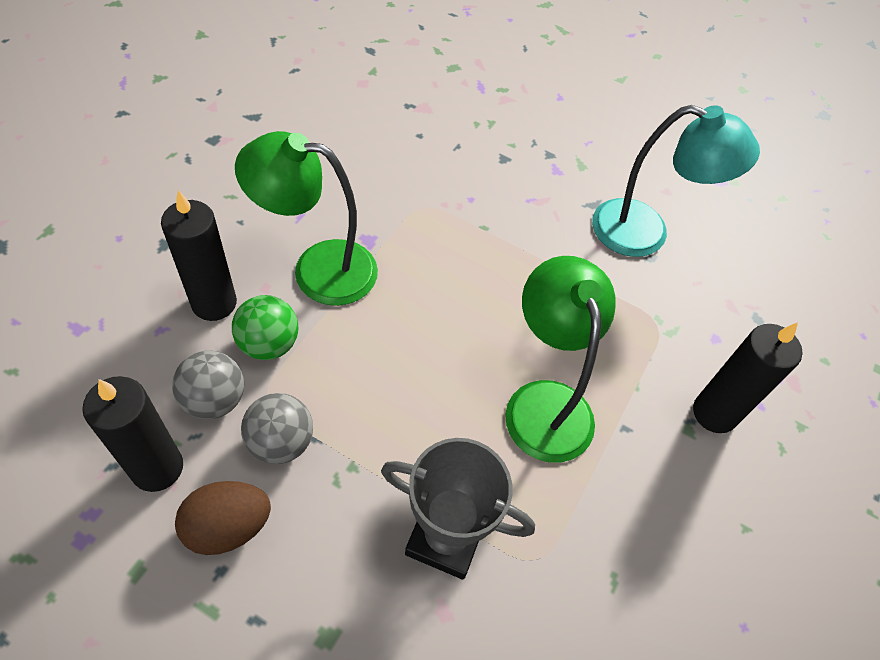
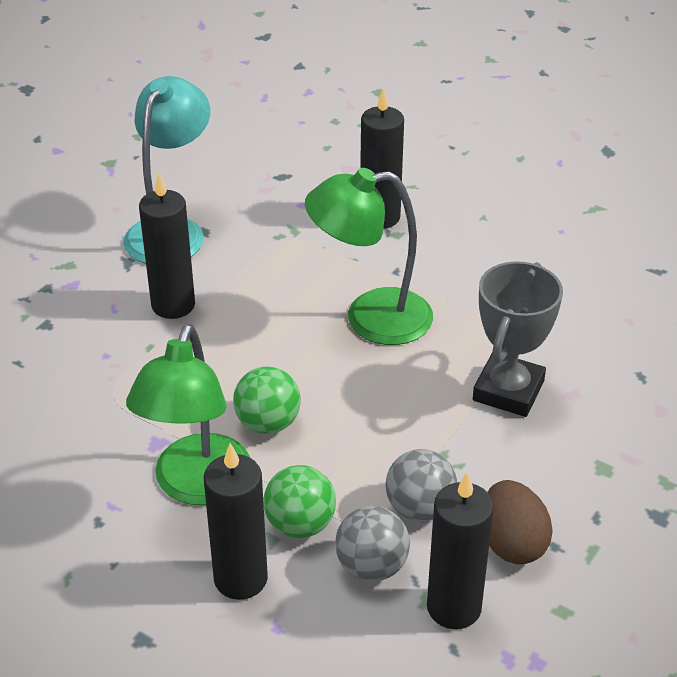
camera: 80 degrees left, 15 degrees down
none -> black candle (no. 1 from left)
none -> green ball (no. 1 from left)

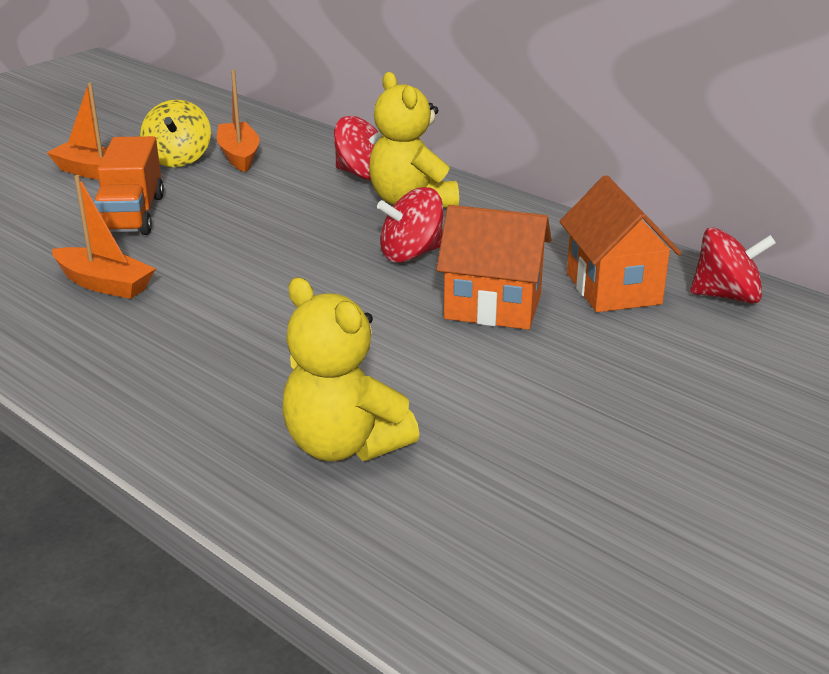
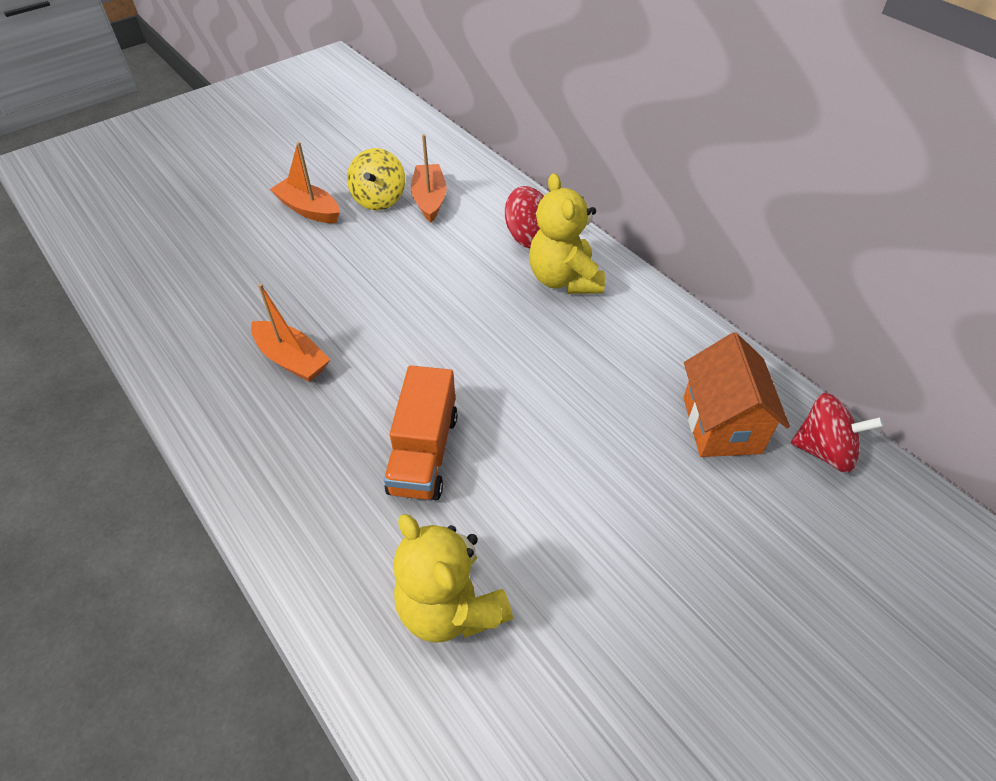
camera: 10 degrees right, 20 degrees up
orange truck, relocated
red spinning top (no. 2 from left) -> none
orange house (no. 1 from left) -> none

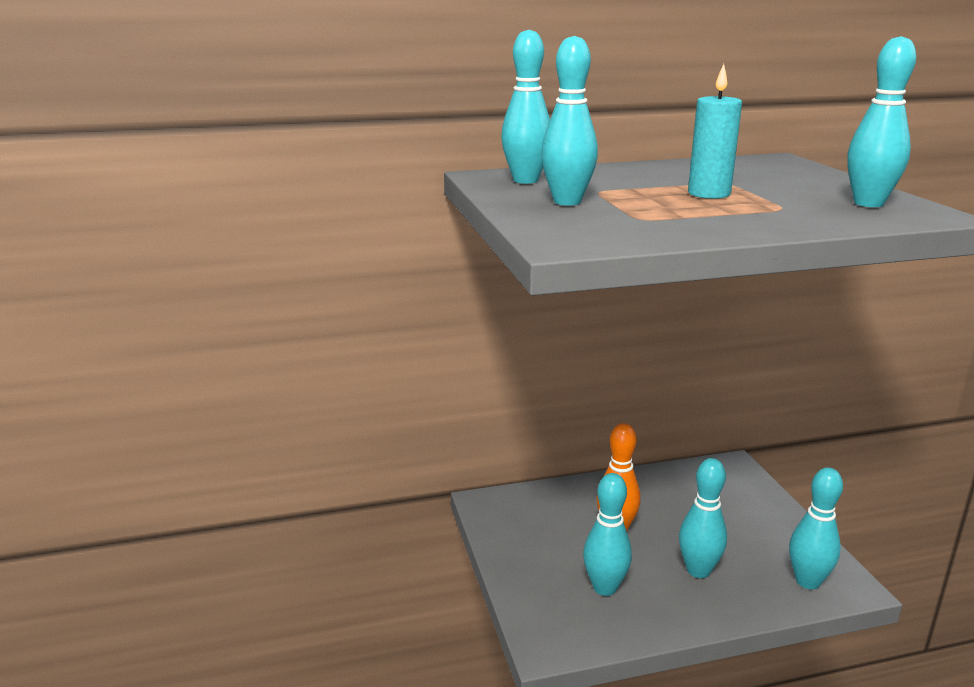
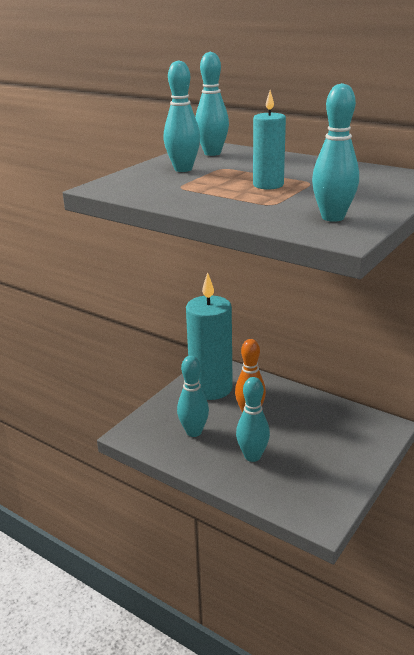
camera: 50 degrees right, 5 degrees up
turquoise bowling pin (no. 5 from left) -> none
none -> turquoise candle (no. 1 from left)

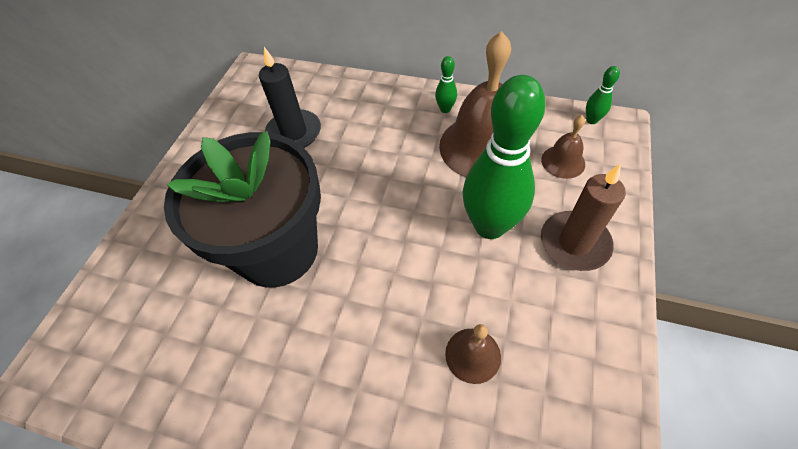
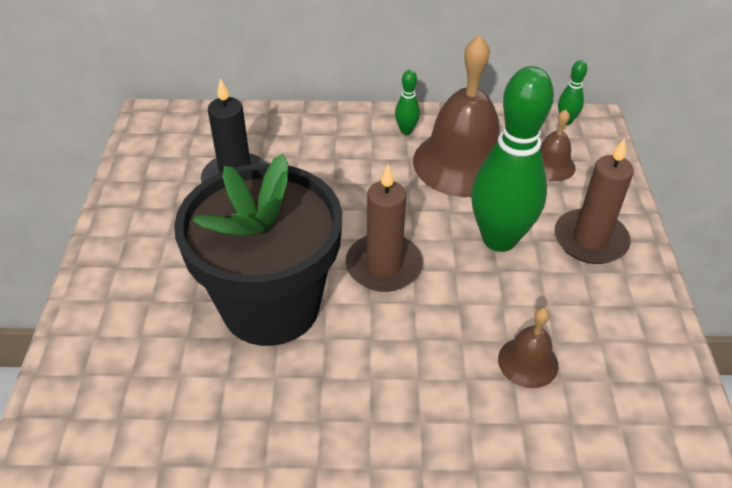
camera: 20 degrees left, 10 degrees down
none -> brown candle (no. 1 from left)

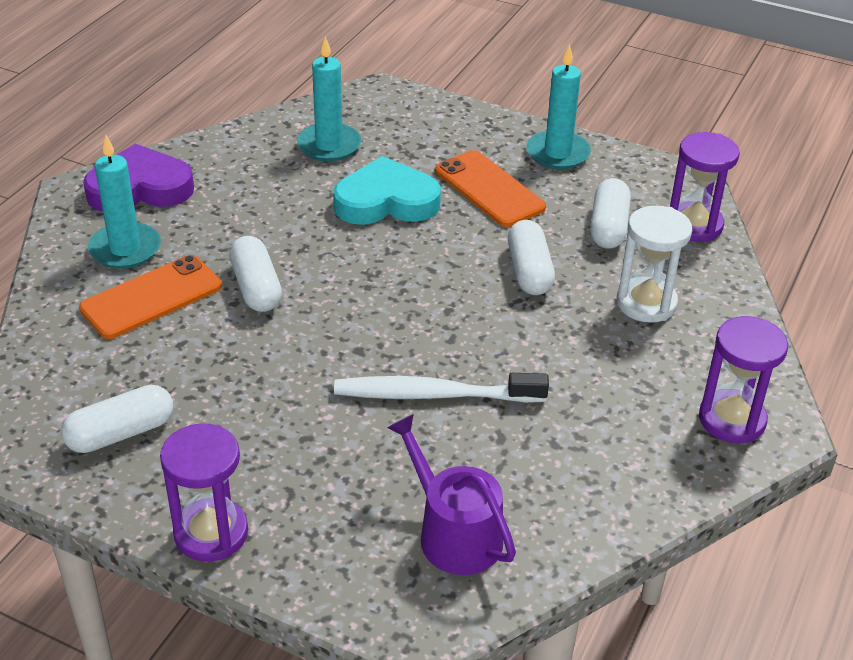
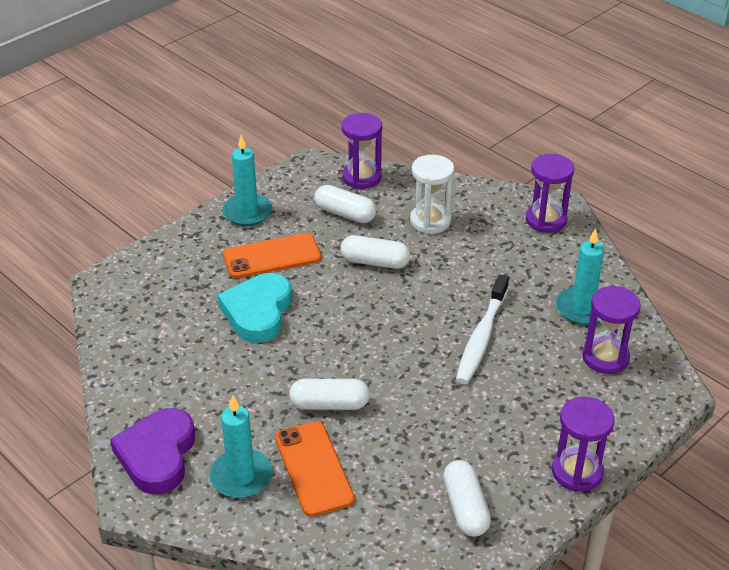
camera: 70 degrees left, 0 degrees up
turquoise candle (no. 2 from left in the first image) -> turquoise candle (no. 3 from left), relocated
purple watering can -> purple hourglass (no. 4 from left)

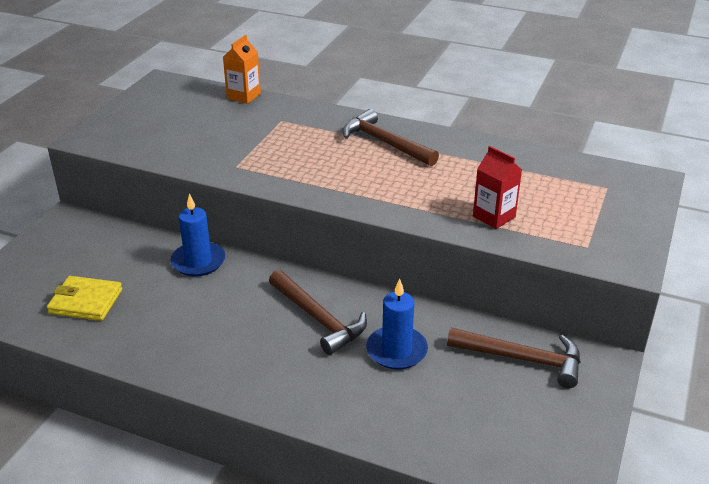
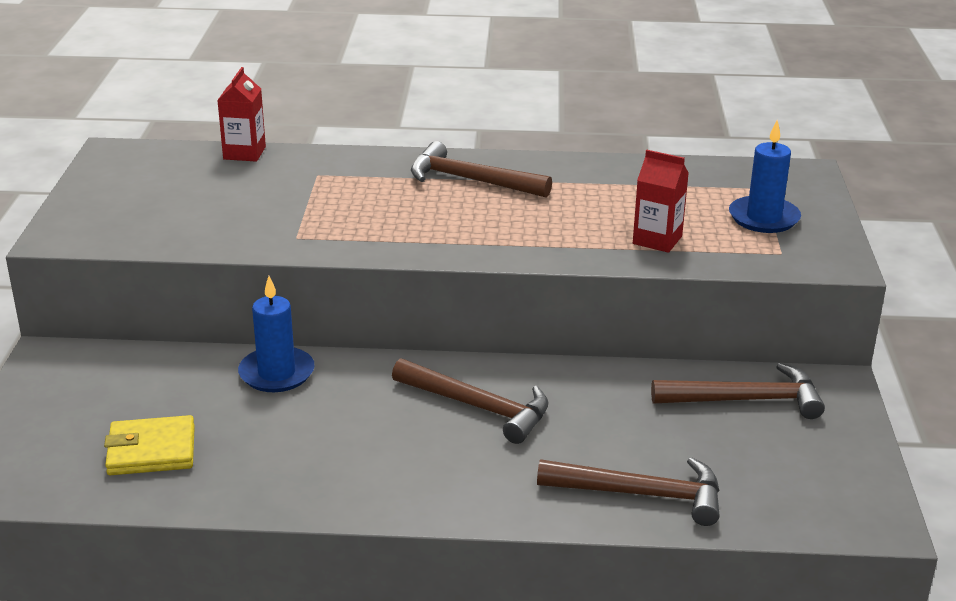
camera: 20 degrees left, 5 degrees down
orange carton -> red carton (no. 1 from left)
blue candle (no. 2 from left), relocated
none -> brown hammer (no. 3 from left)

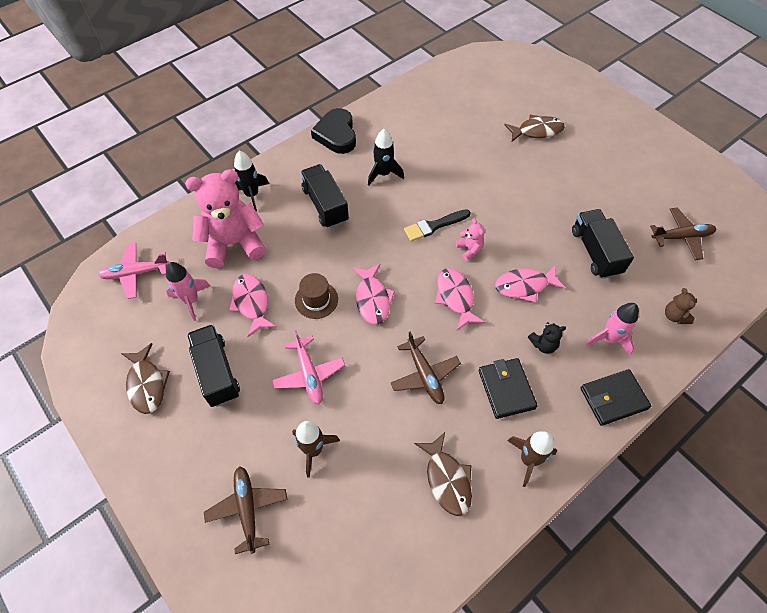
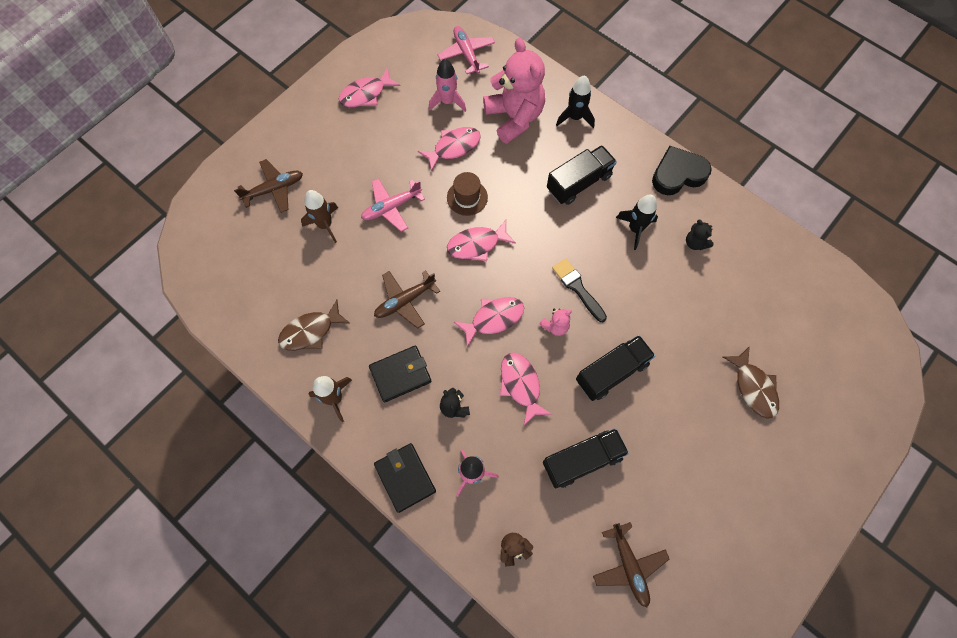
camera: 80 degrees right, 10 degrees up
black truck (no. 1 from left in the first image) -> black truck (no. 3 from left), relocated
brown fish (no. 1 from left) -> pink fish (no. 1 from left)
none -> black teddy bear (no. 2 from left)

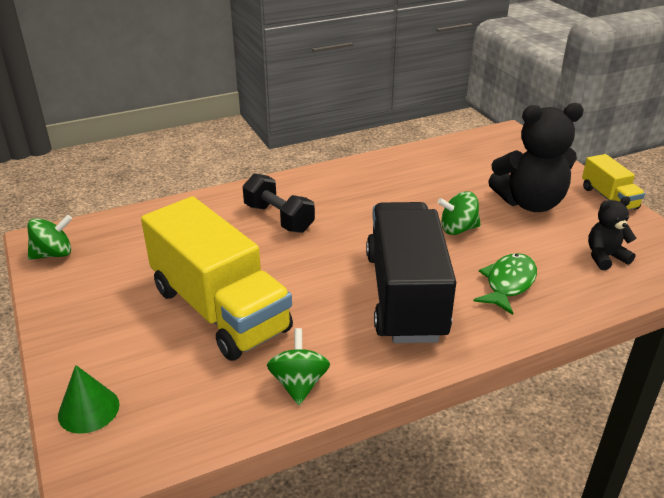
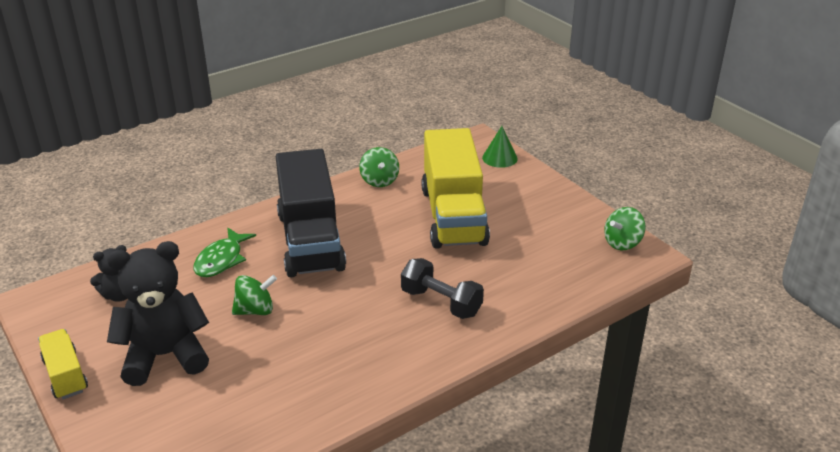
camera: 170 degrees right, 0 degrees up
yellow truck (no. 1 from left in the first image) -> yellow truck (no. 2 from left), 135 degrees counterclockwise

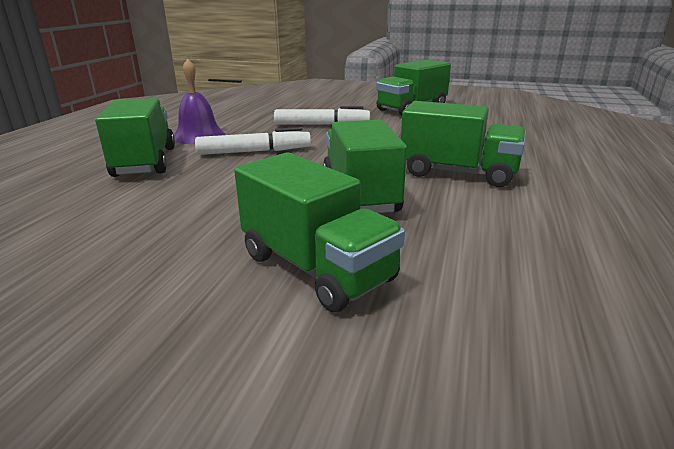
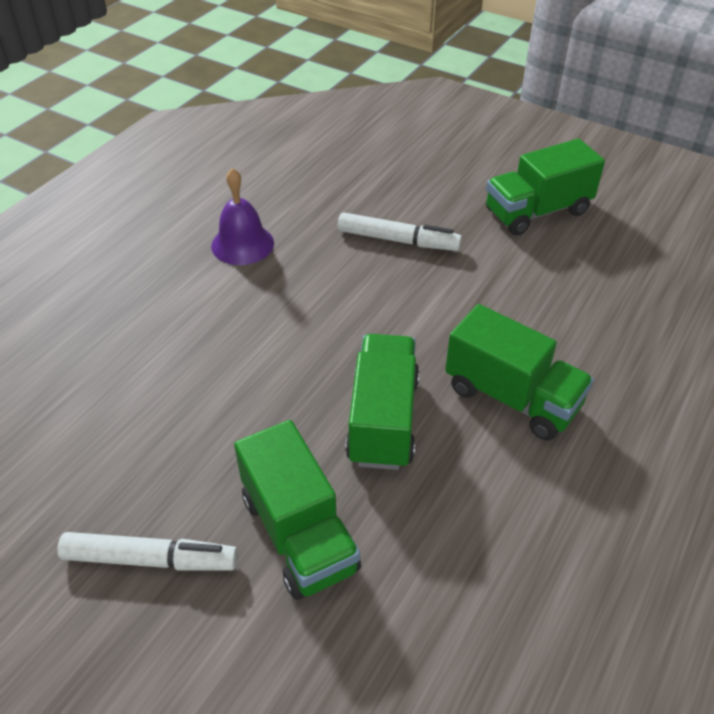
camera: 15 degrees right, 20 degrees up
green truck (no. 1 from left) -> none
white marker (no. 1 from left), relocated

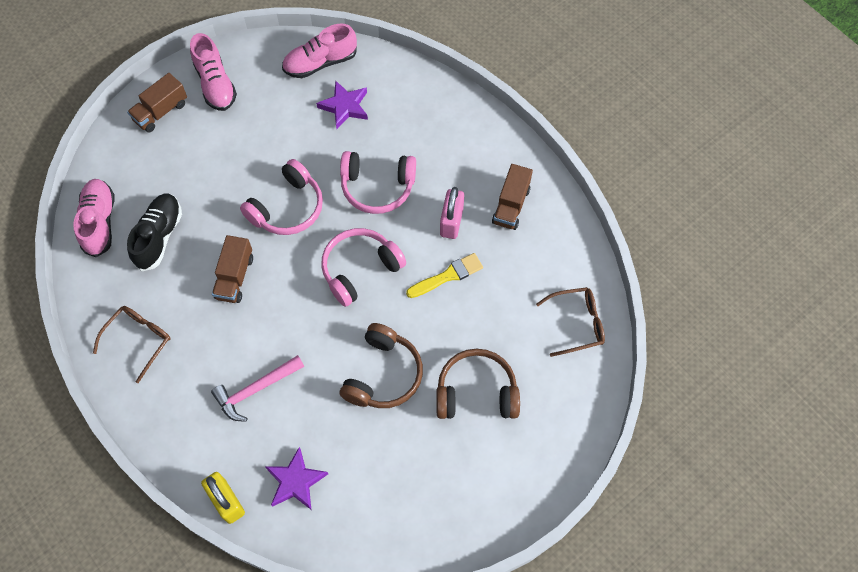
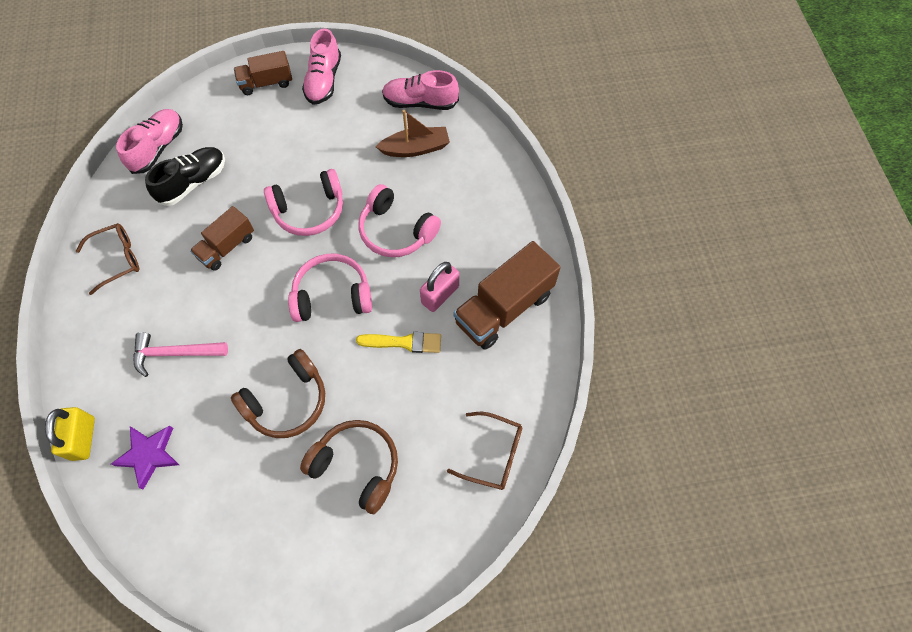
camera: 30 degrees right, 0 degrees up
purple star (no. 2 from left) -> brown boat
brown truck (no. 3 from left), x1.66

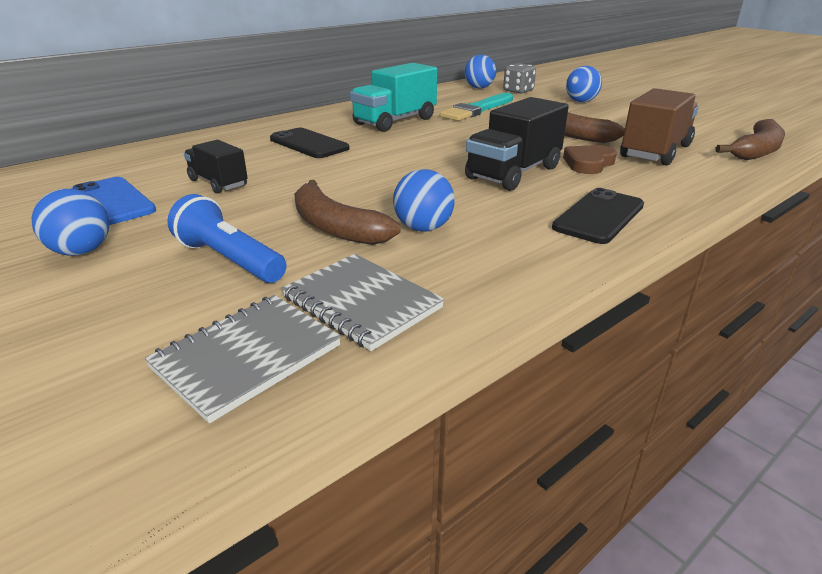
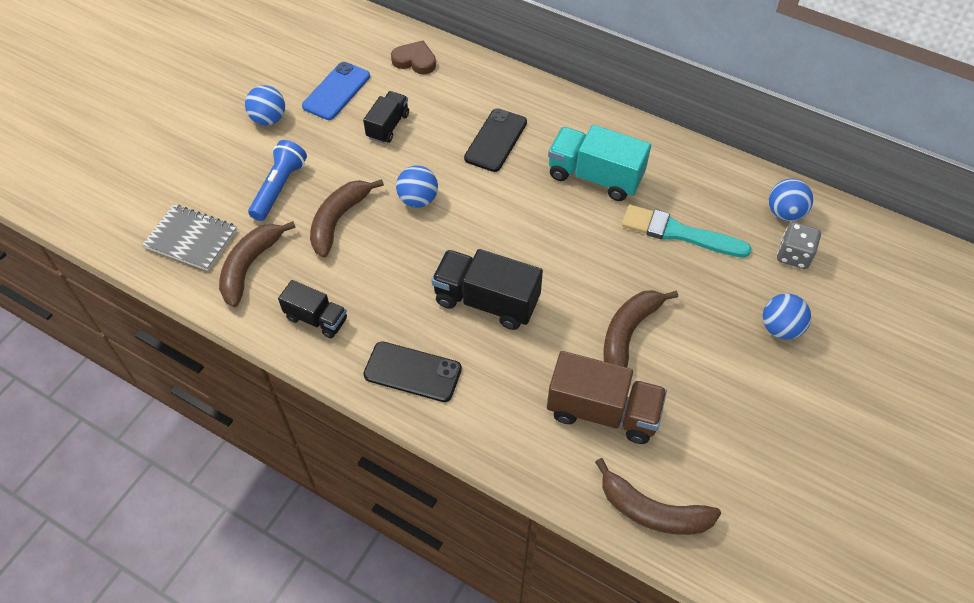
camera: 70 degrees right, 25 degrees up
brown heart, relocated
blue ball (no. 2 from left), relocated
grey notebook (no. 2 from left) -> brown banana (no. 1 from left)
none -> black truck (no. 1 from left)

